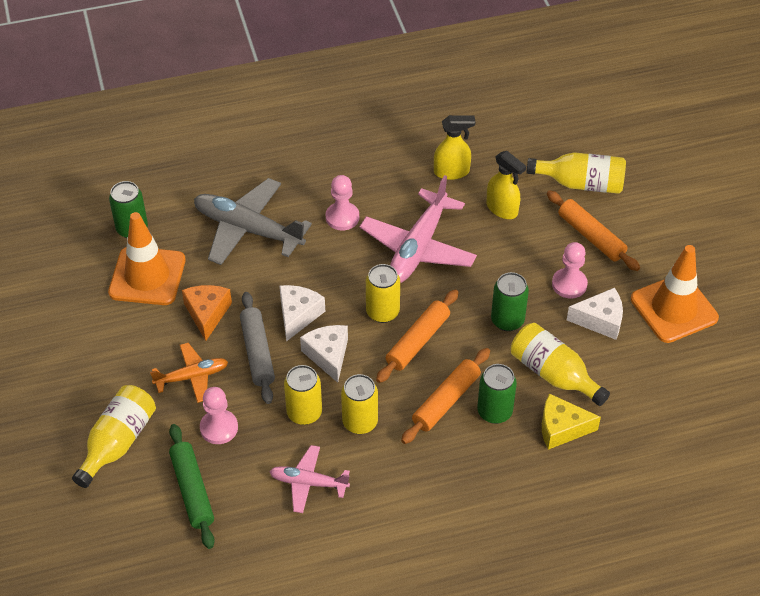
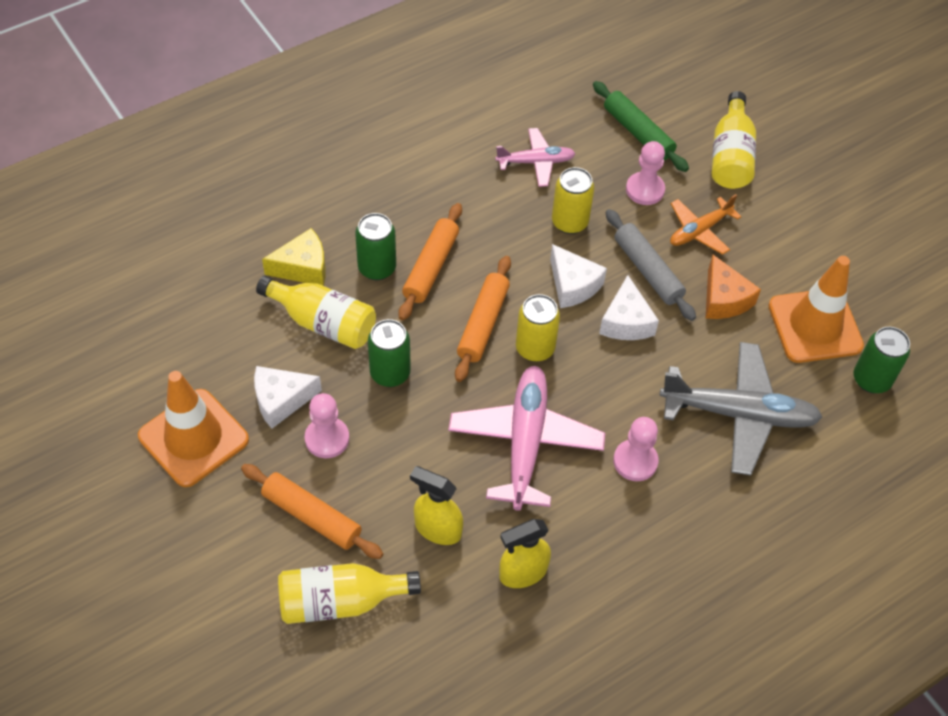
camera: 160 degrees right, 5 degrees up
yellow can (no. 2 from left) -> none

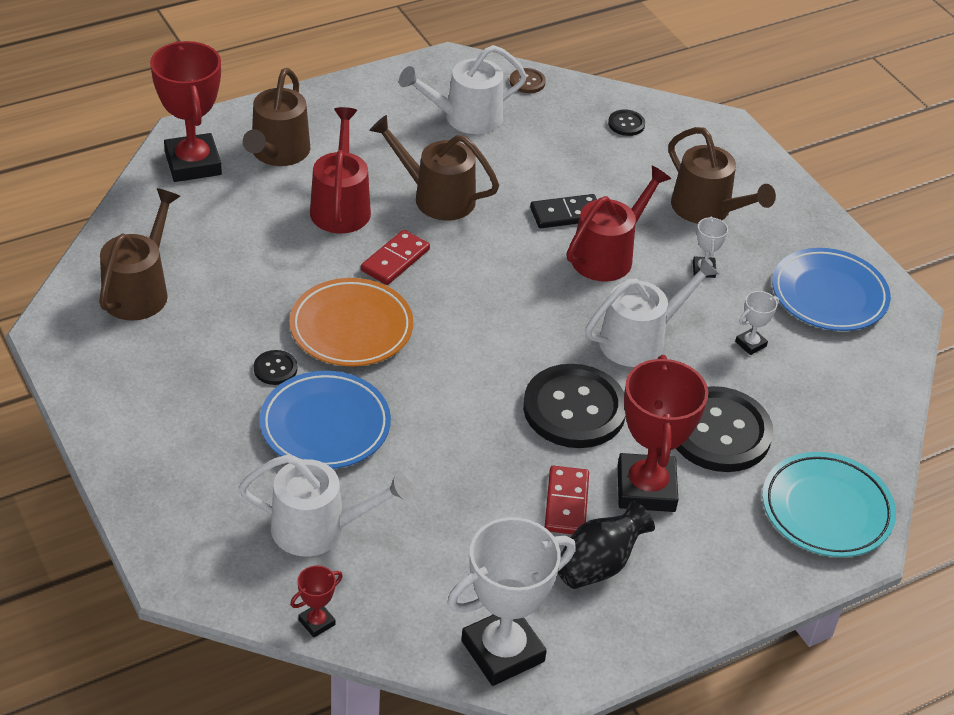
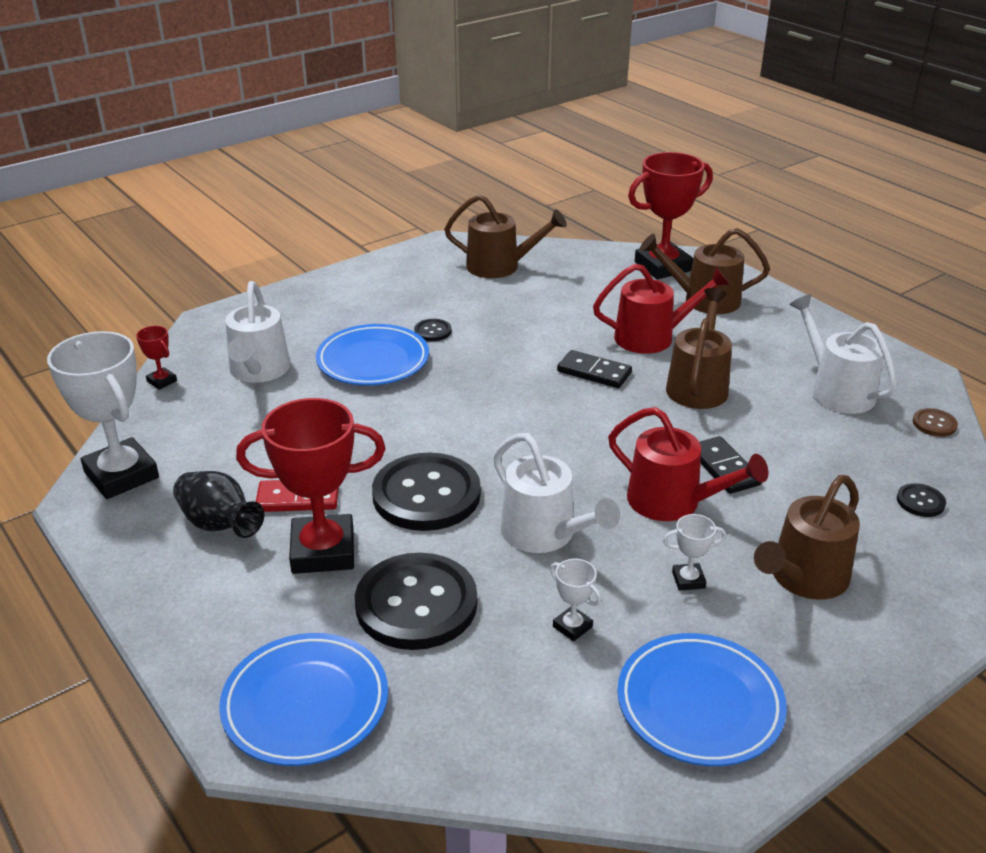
camera: 85 degrees right, 10 degrees down
red domino (no. 1 from left) -> black domino (no. 1 from left)
orange plate -> none
turquoise plate -> blue plate (no. 1 from left)

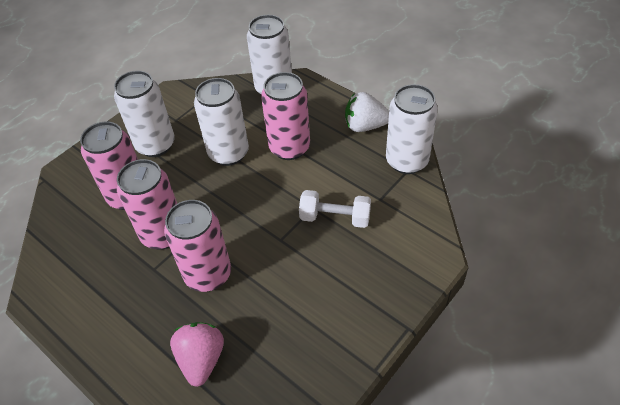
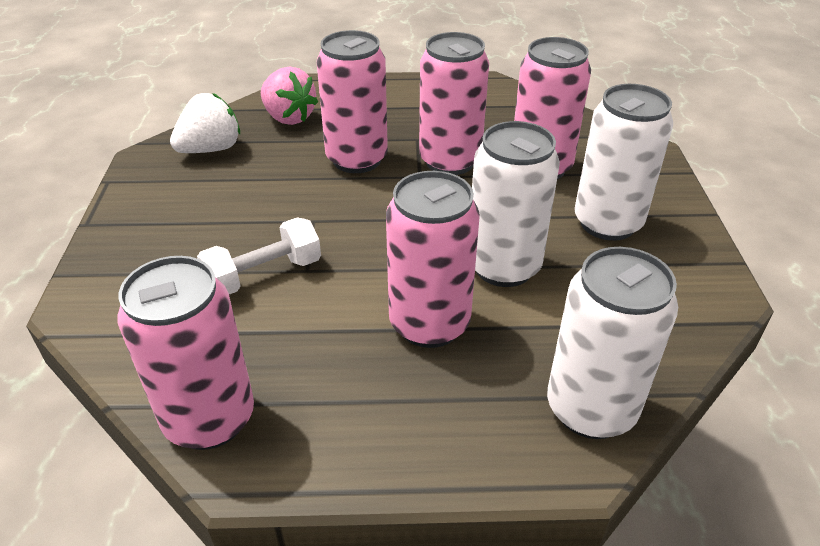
camera: 135 degrees right, 10 degrees down
white can (no. 4 from left) -> pink can (no. 1 from left)
white strawberry, relocated

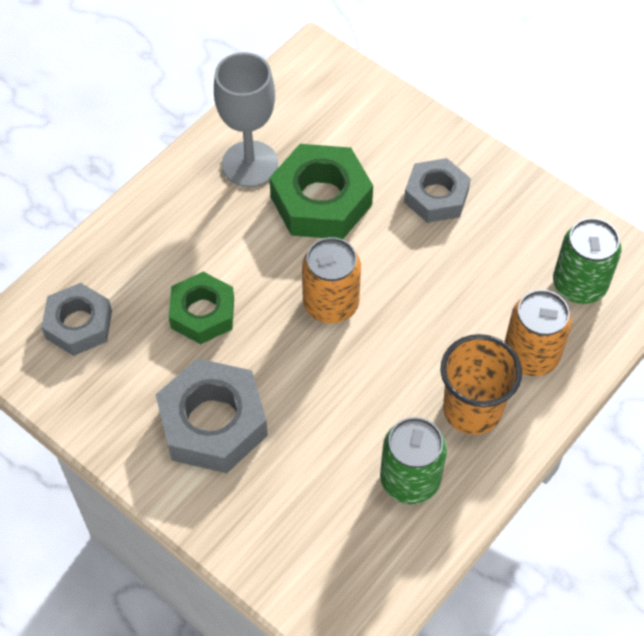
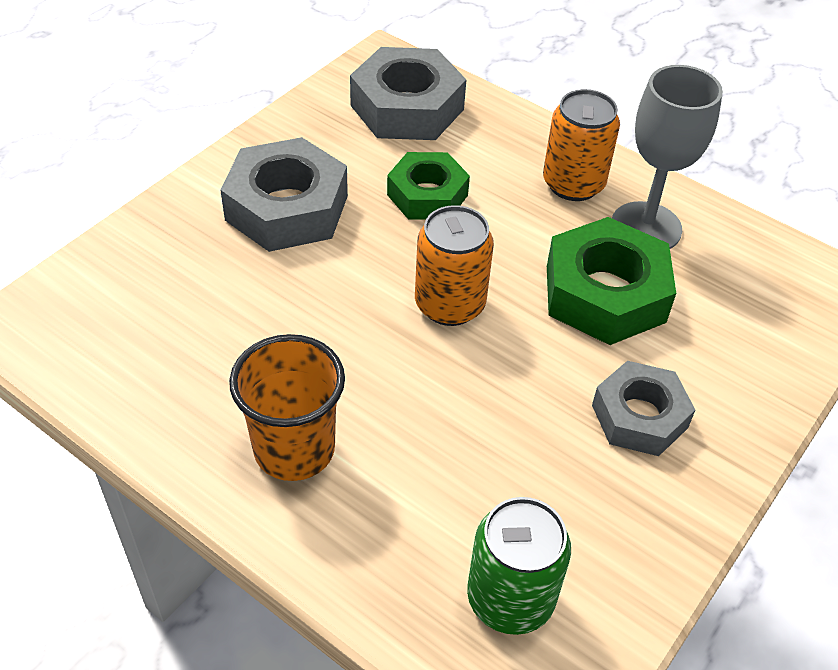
camera: 85 degrees right, 10 degrees down
grey nut (no. 1 from left in the first image) -> grey nut (no. 2 from left), x1.52
orange can (no. 2 from left), relocated
green can (no. 1 from left) -> none

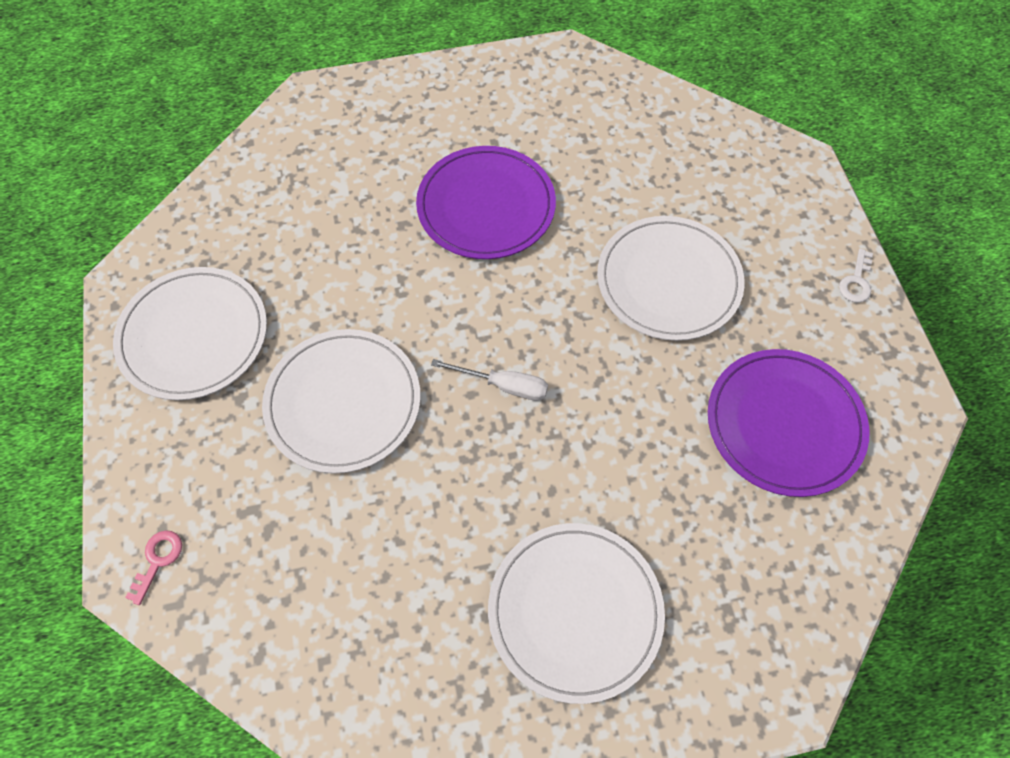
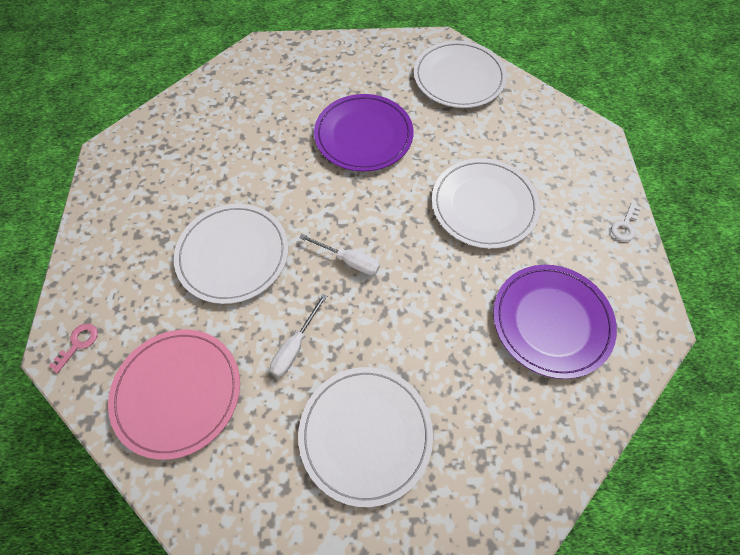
camera: 10 degrees right, 0 degrees up
white plate (no. 1 from left in the first image) -> white plate (no. 3 from left), relocated
none -> white screwdriver (no. 1 from left)
none -> pink plate

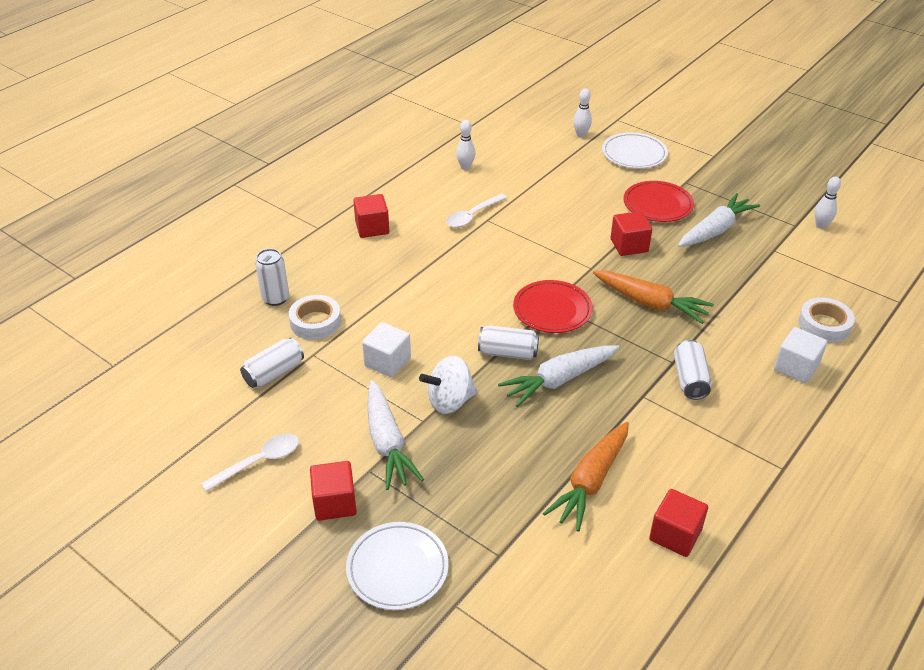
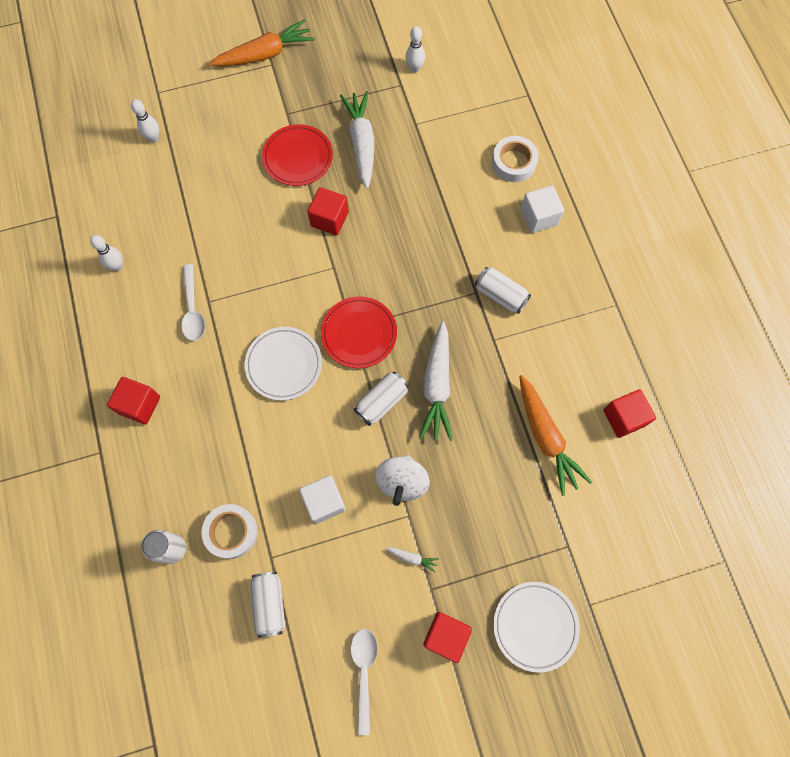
camera: 55 degrees left, 30 degrees up
white plate (no. 2 from left in the first image) -> white plate (no. 1 from left), relocated
orange carrot (no. 2 from left in the first image) -> orange carrot (no. 1 from left), relocated
white carrot (no. 1 from left in the first image) -> white carrot (no. 2 from left), x0.41

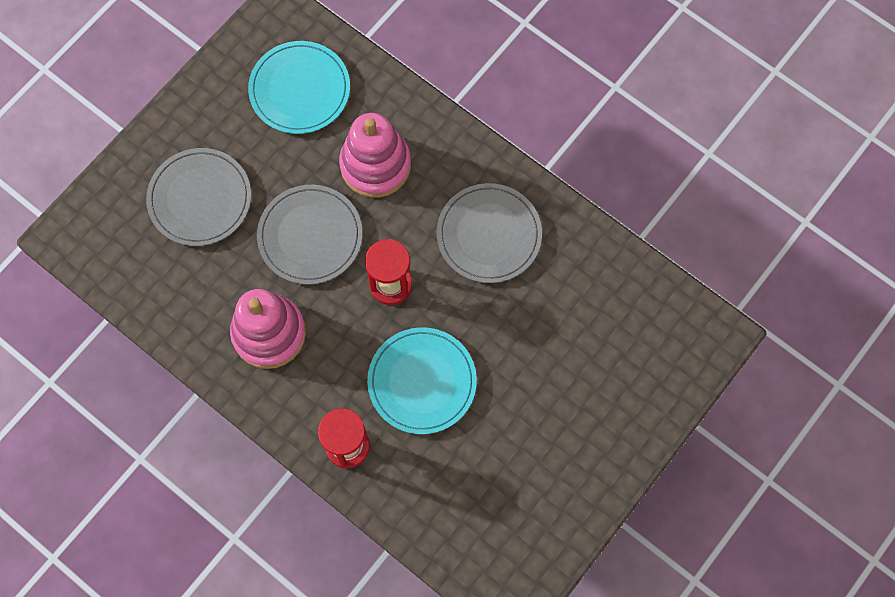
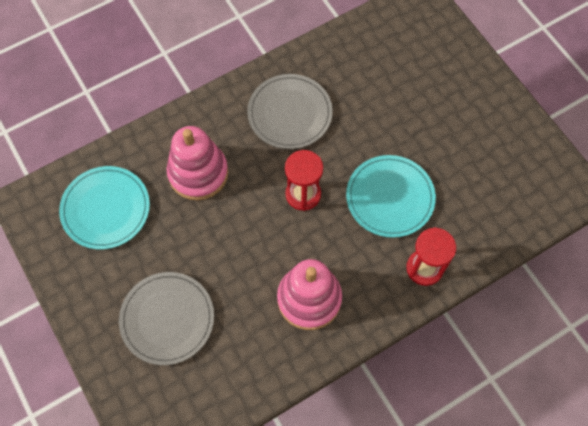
camera: 70 degrees left, 5 degrees down
grey plate (no. 2 from left) -> none

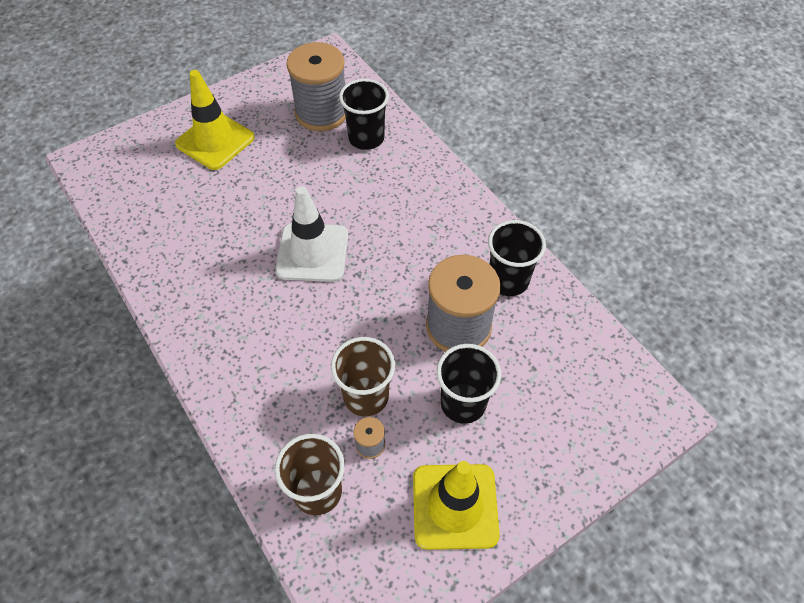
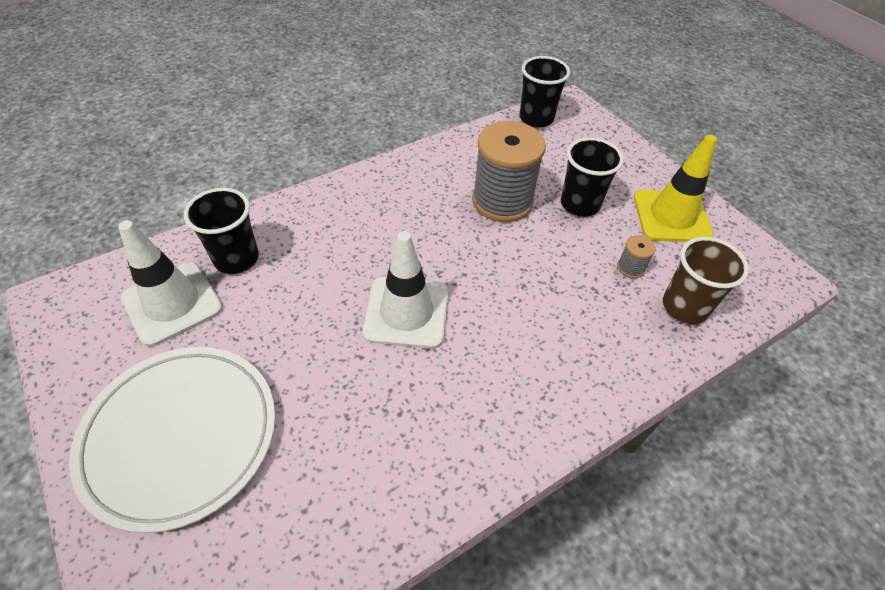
camera: 90 degrees left, 5 degrees down
grey spool (no. 1 from left) -> white traffic cone (no. 1 from left)
yellow traffic cone (no. 1 from left) -> white plate
black cup (no. 3 from left in the first image) -> black cup (no. 2 from left), relocated
brown cup (no. 2 from left) -> none

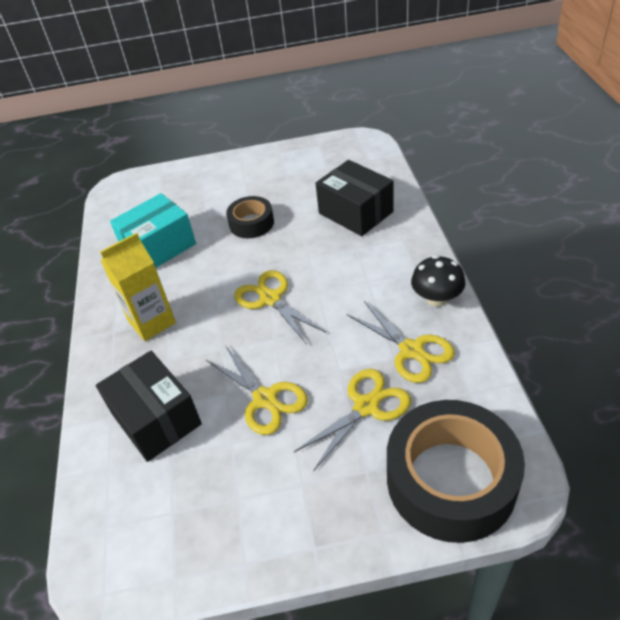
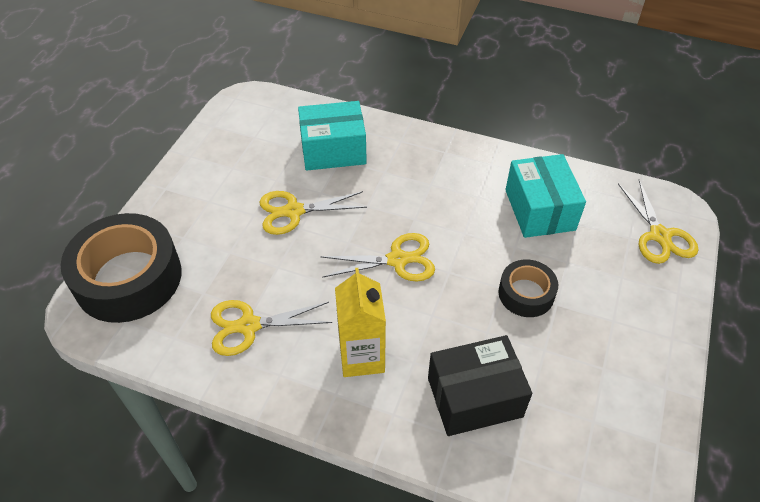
camera: 115 degrees right, 5 degrees up
yellow carton, relocated
black mushroom -> none
black box (no. 1 from left) -> turquoise box (no. 1 from left)
yellow scissors (no. 3 from left in the first image) -> yellow scissors (no. 4 from left), relocated

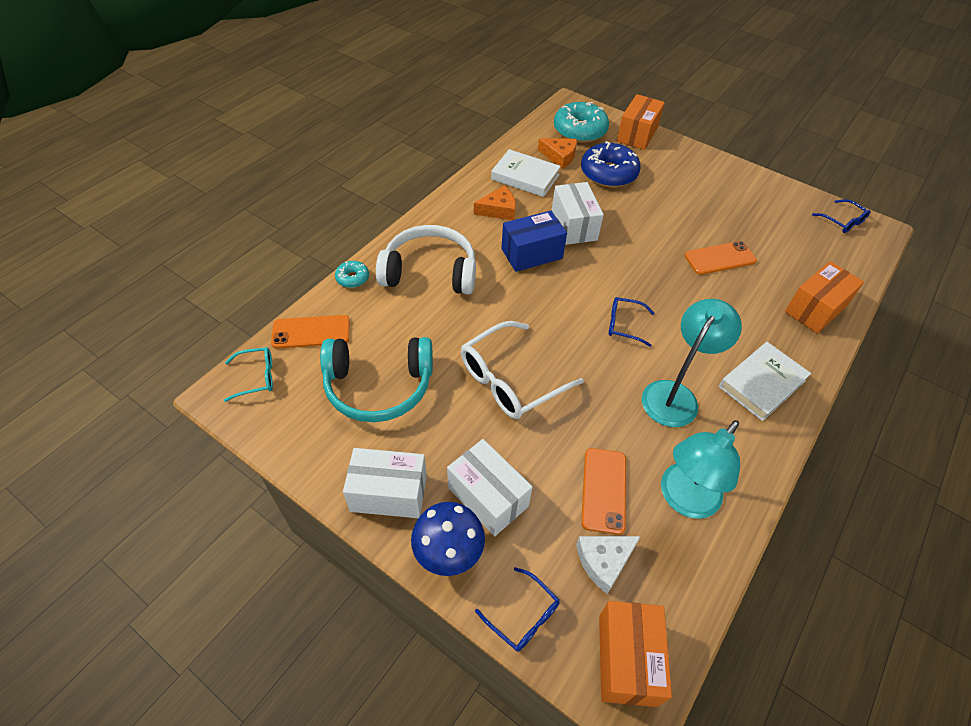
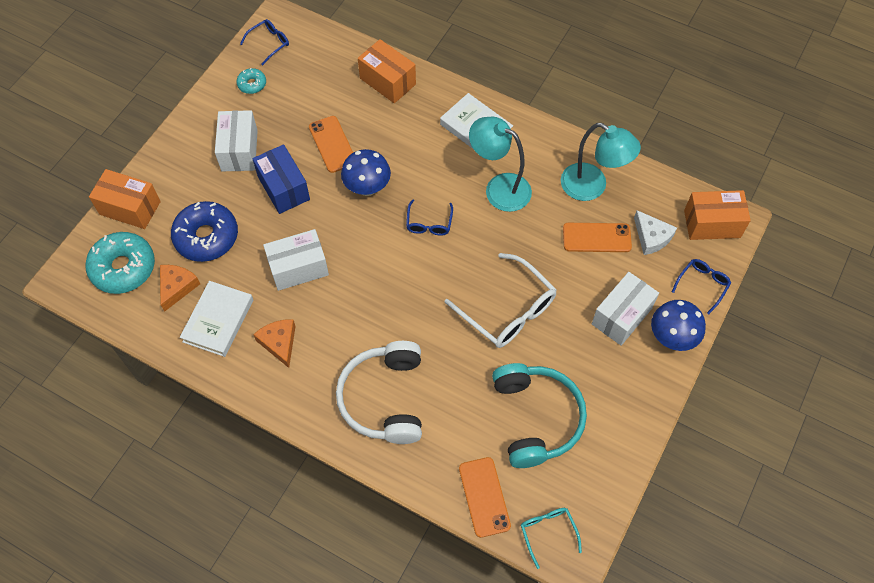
camera: 95 degrees left, 10 degrees up
blue box, relocated
turquoise donut (no. 1 from left in the first image) -> turquoise donut (no. 2 from left), relocated
white box (no. 1 from left), relocated
none -> blue mushroom (no. 1 from left)

